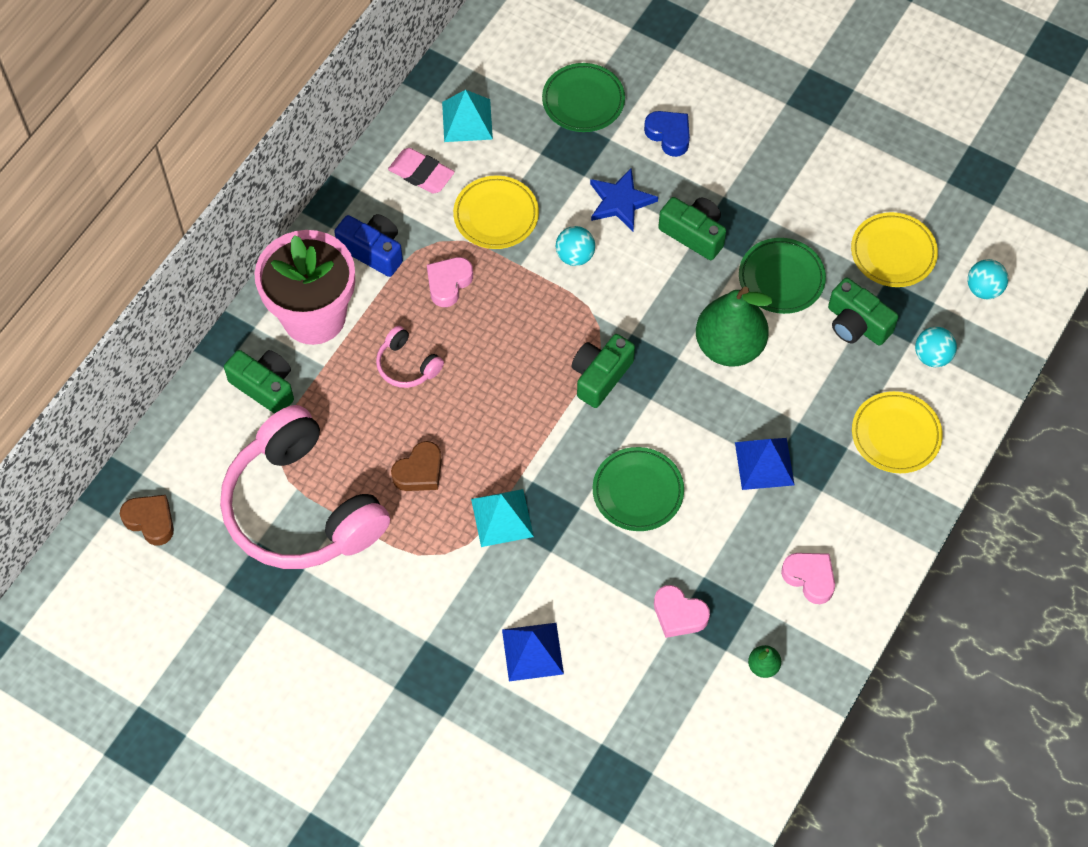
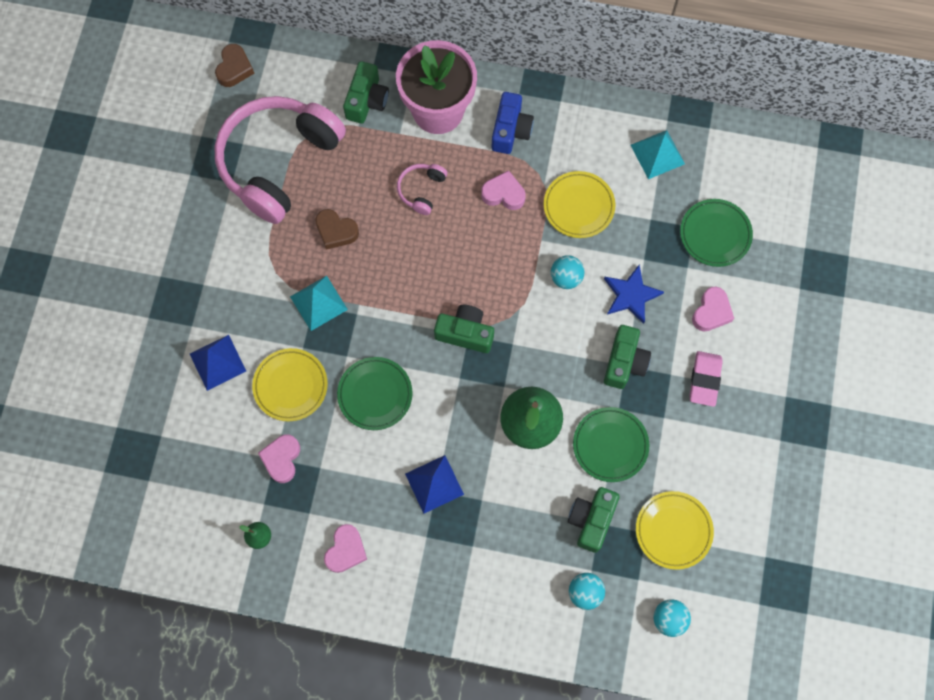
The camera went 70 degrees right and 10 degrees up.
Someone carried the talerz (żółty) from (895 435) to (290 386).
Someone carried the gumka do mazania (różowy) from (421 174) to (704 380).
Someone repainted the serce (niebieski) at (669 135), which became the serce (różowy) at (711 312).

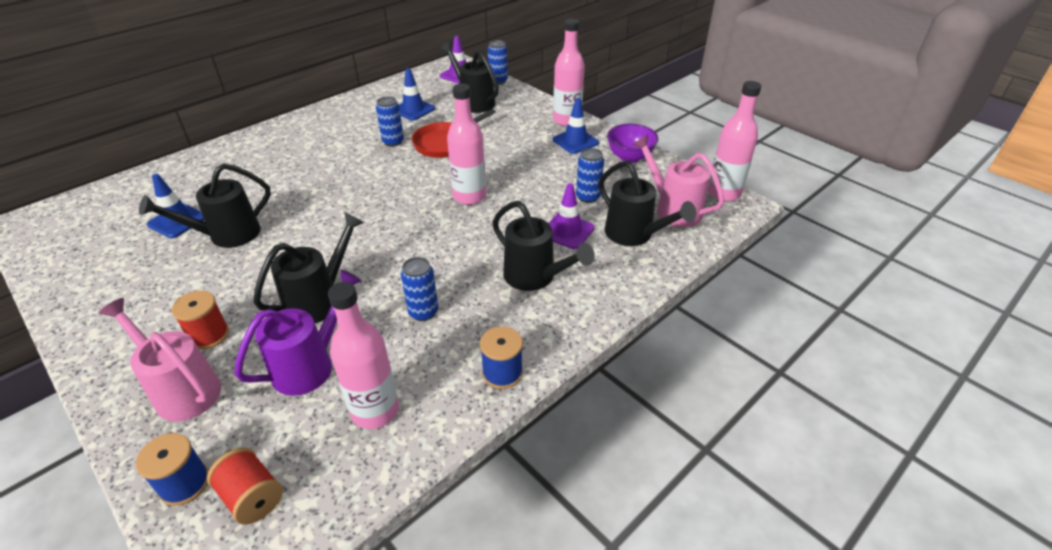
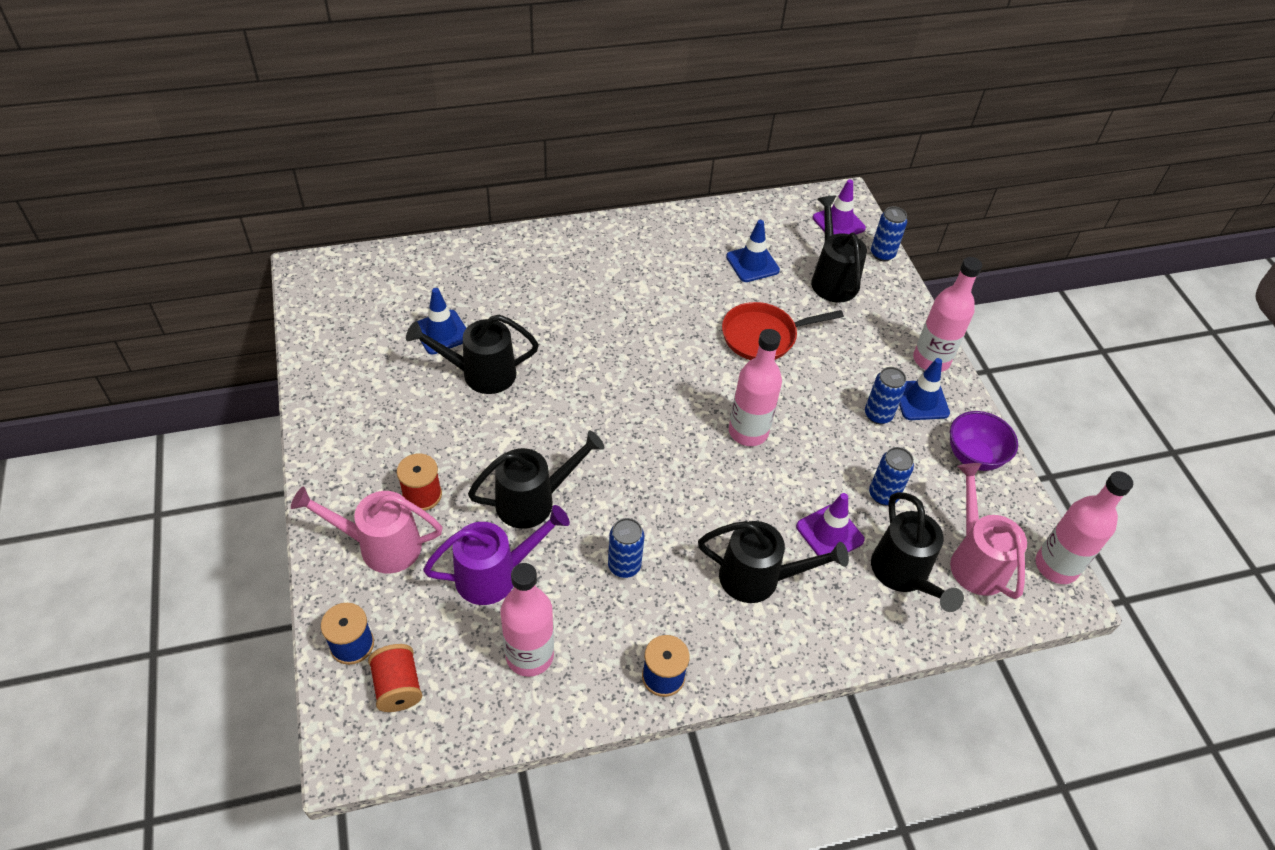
The camera went 25 degrees right and 10 degrees up.
Someone rotated the konewka (różowy) at (182 389) by 60 degrees counterclockwise.
Someone rotated the konewka (czarny) at (535 277) by 60 degrees counterclockwise.
Someone carried the puszka (niebieski) from (393 142) to (878 415).

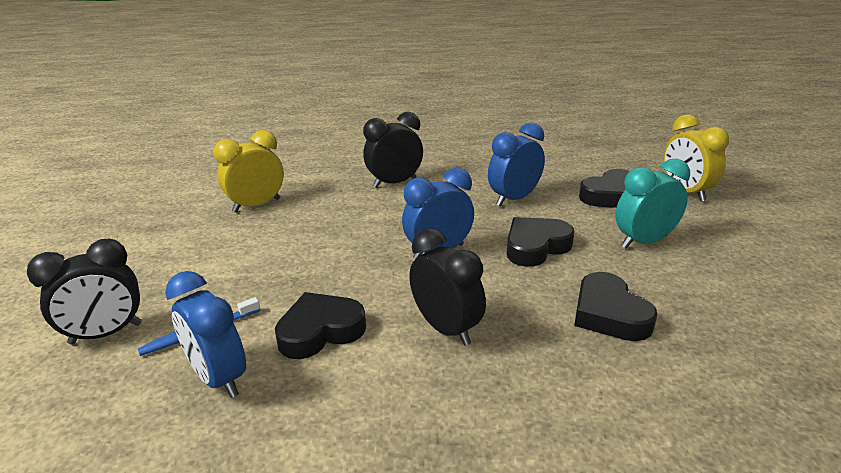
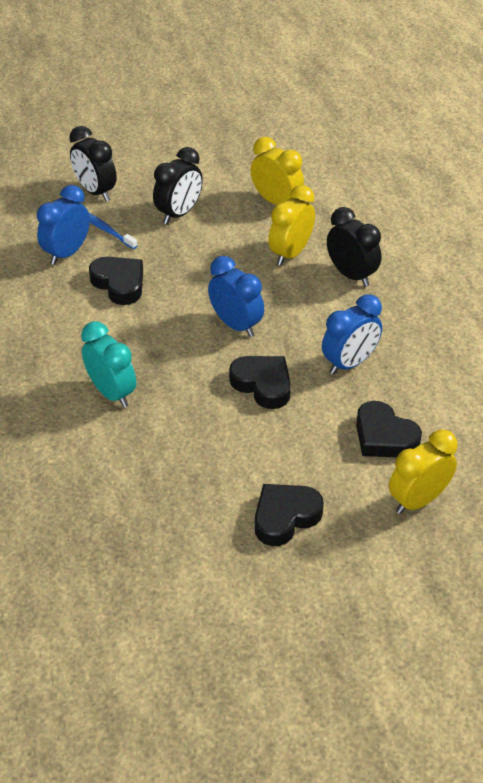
The camera went 75 degrees right and 15 degrees up.
Someone carried the budzik (turkusowy) from (644 241) to (111 393).
Someone carried the budzik (czarny) from (446 328) to (179 213).
Someone carried the serce (czarny) from (609 314) to (285 517).
Someone put down the budzik (żółty) at (290 253).
Someone rotated the budzik (niebieski) at (514 199) by 105 degrees clockwise.

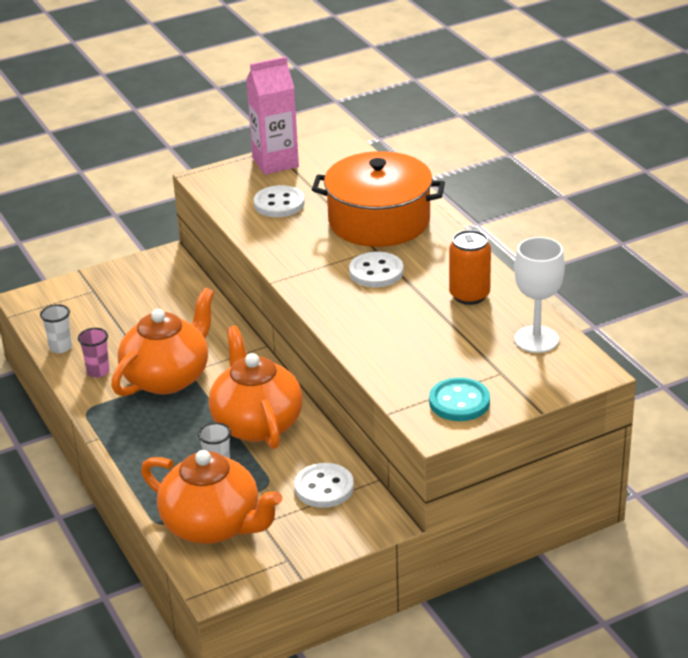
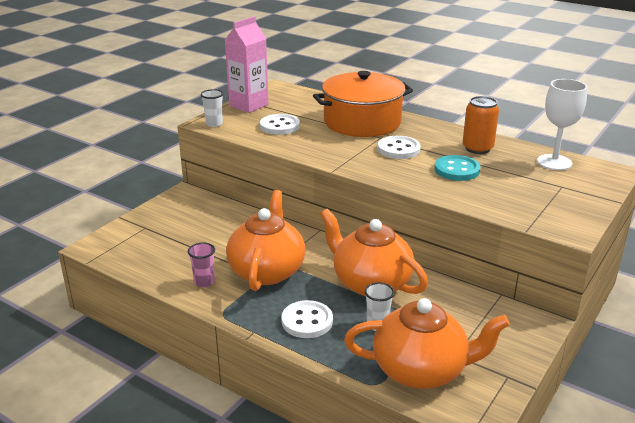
The camera went 30 degrees left and 5 degrees down.
Someone carried the szklanka (biały) from (60 347) to (214 124).
Someone carried the guzik (biały) from (324 487) to (307 321).
Someone carried the guzik (turkusowy) from (459 402) to (456 170).

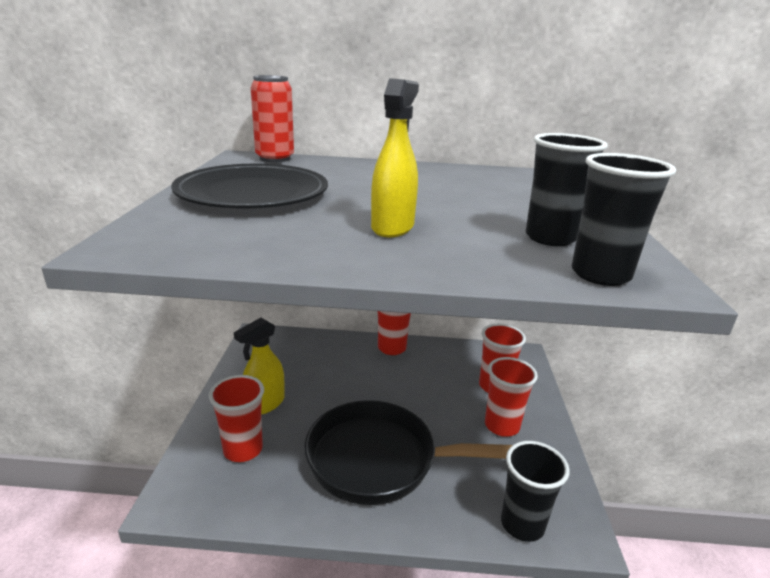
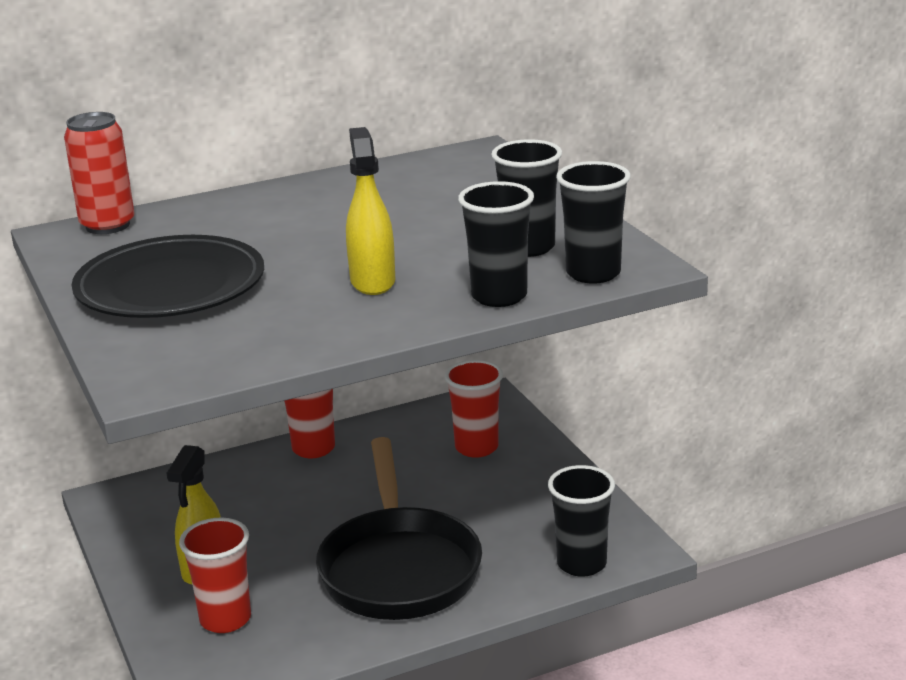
The camera went 25 degrees left and 0 degrees up.
Someone rotated the patelnia (czarny) at (382 460) by 75 degrees counterclockwise.
Someone put down the szklanka (czarny) at (499 296).
Someone took away the szklanka (czerwony) at (502 426).

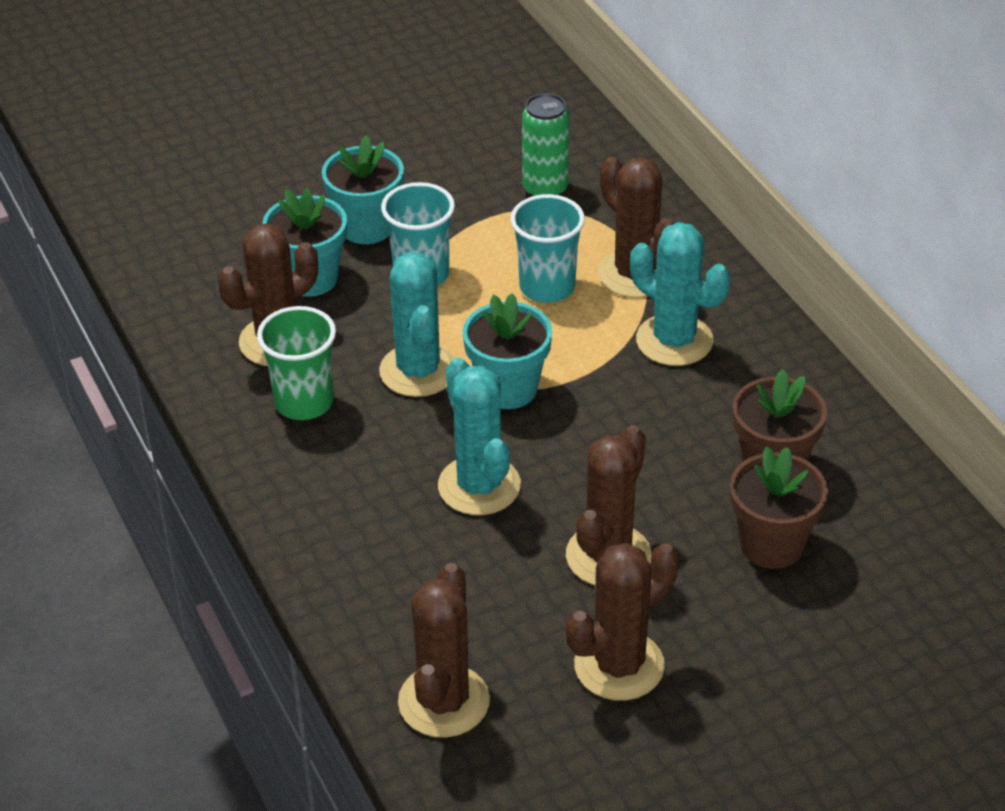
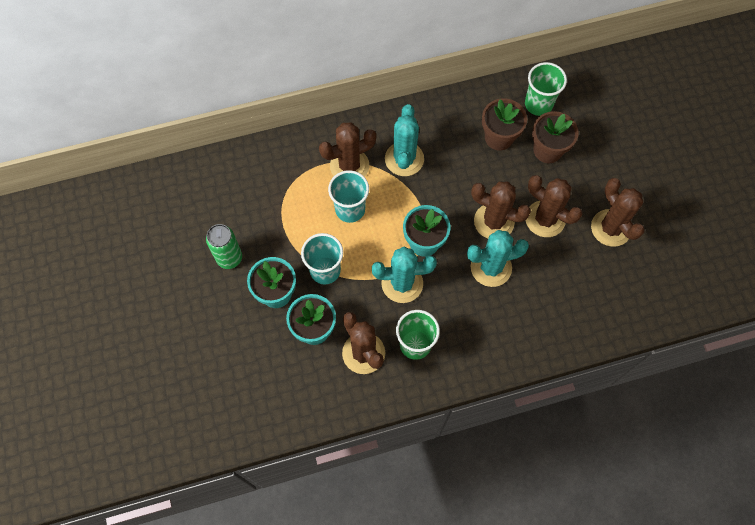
The camera went 80 degrees left and 25 degrees up.
Someone carried the puszka (zielony) from (545 189) to (229 258).
Someone rotated the kaktus (turkusowy) at (674 340) by 45 degrees counterclockwise.
Someone carried the kaktus (brązowy) from (443 701) to (494 221).
Someone put down the szklanka (zielony) at (538 104).

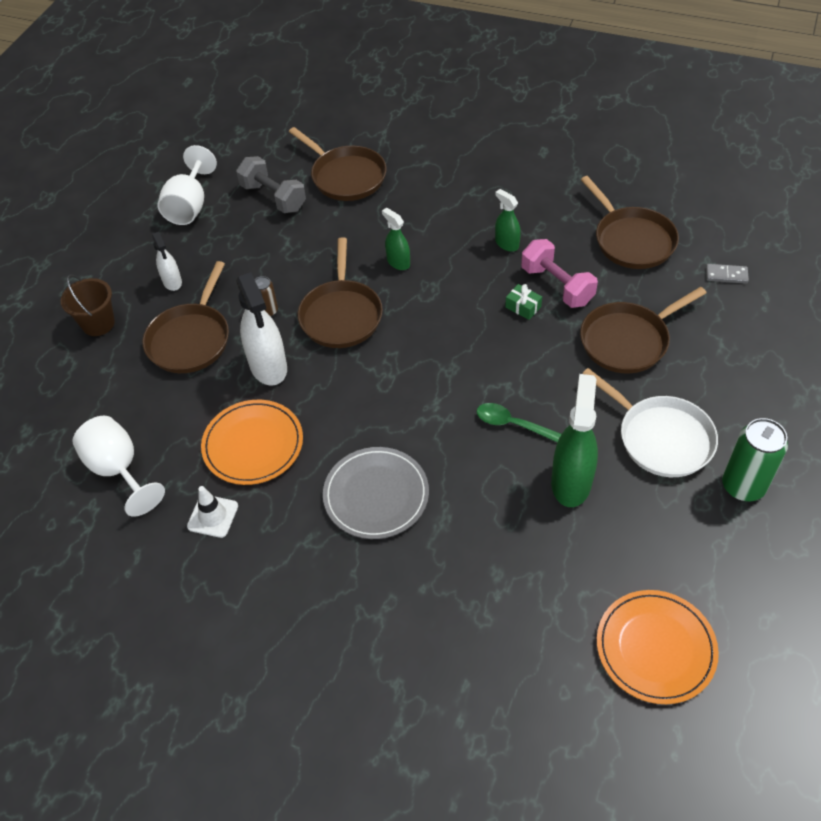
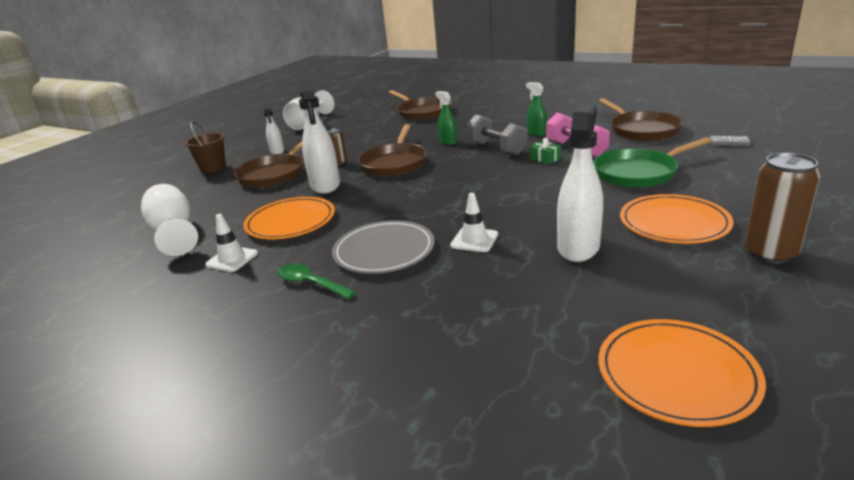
The camera went 10 degrees right and 25 degrees down.
Someone carried the łyżka (zielony) from (512 424) to (310 283).
Someone put down the pachołek (biały) at (474 240).
Someone carried the hantel (szary) from (273 197) to (496 148).
Someone repainted the spryskiwacz (zielony) at (571 482), which became the spryskiwacz (biały) at (578 247).
Someone repainted the patelnia (brązowy) at (627 341), which became the patelnia (zielony) at (638 173).
Someone swapped the patelnia (biały) at (661 438) for the talerz (pomarańczowy) at (674 223).
Someone repainted the puszka (zielony) at (743 486), which became the puszka (brązowy) at (770 253).

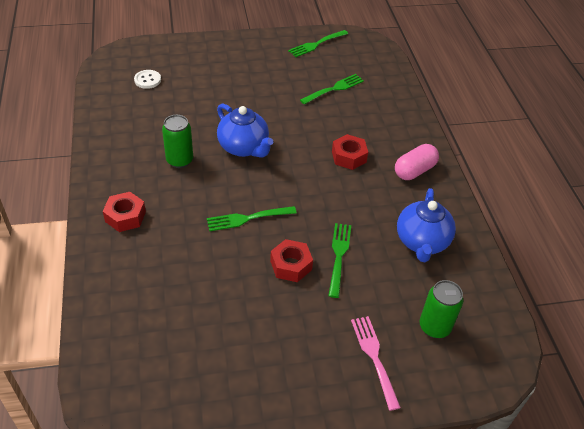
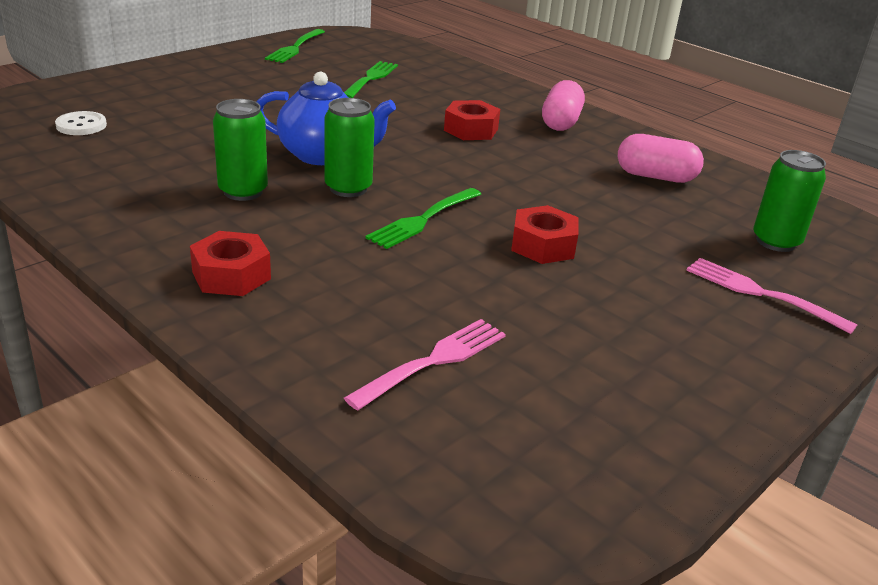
The camera went 35 degrees left and 15 degrees down.
Someone put down the puszka (zielony) at (348 188).
Someone put down the widelec (różowy) at (434 361).
Someone swapped the imbryk (niebieski) at (421 242) for the kapsułka (różowy) at (655 176).
Someone took away the widelec (zielony) at (339 256).

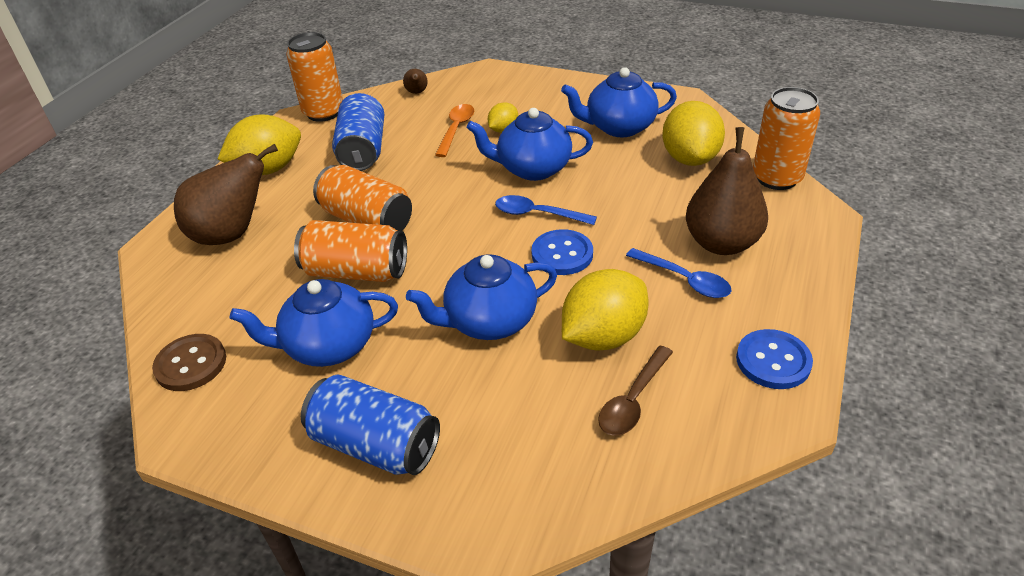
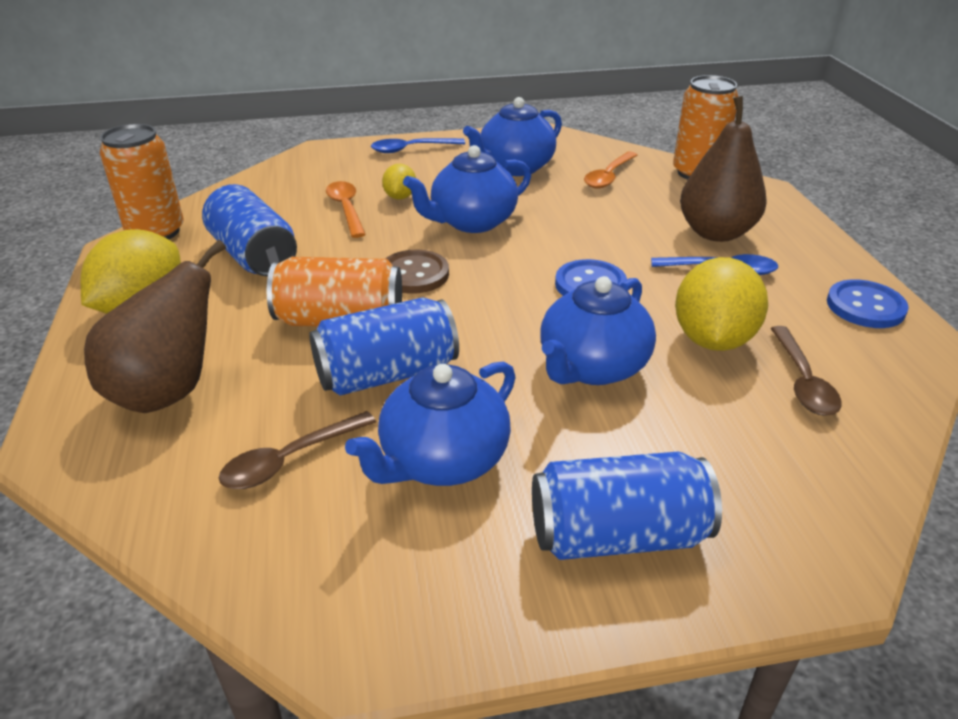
The camera went 35 degrees left and 5 degrees down.
Someone put down the łyżka (brązowy) at (290 459).
Someone repainted the puszka (pomarańczowy) at (356 271), which became the puszka (niebieski) at (387 374).
Someone carried the łyżka (niebieski) from (538 214) to (411 149).
Someone carried the guzik (brązowy) from (191 364) to (414 274).
Someone swapped the cytryna (żółty) at (690 158) for the łyżka (pomarańczowy) at (609 176).
Someone took away the gruszka (brązowy) at (417 92).

